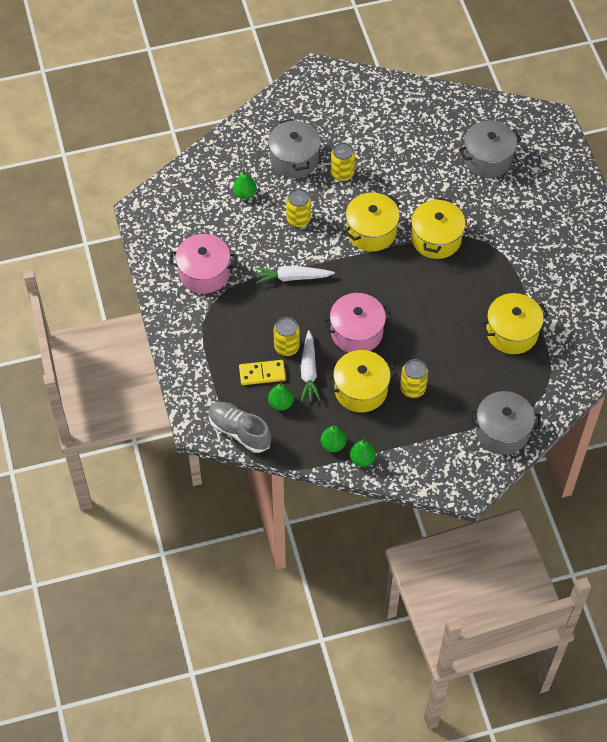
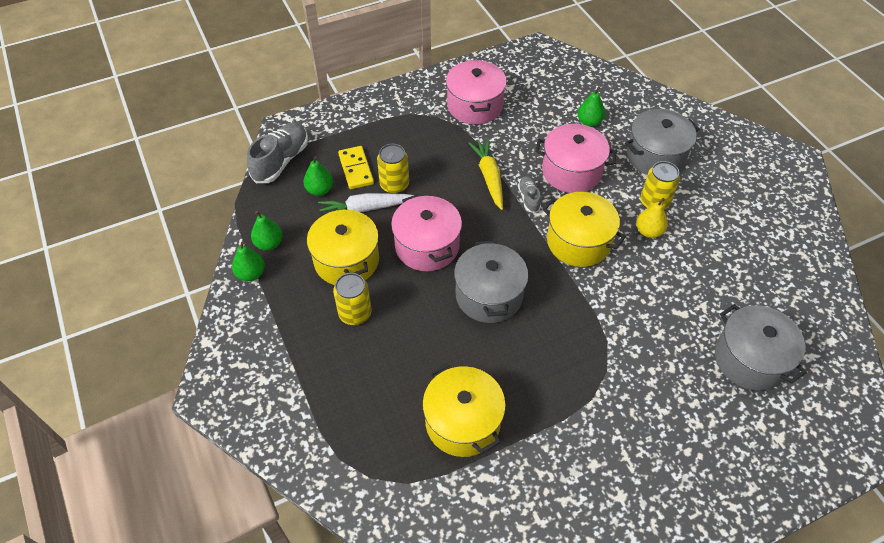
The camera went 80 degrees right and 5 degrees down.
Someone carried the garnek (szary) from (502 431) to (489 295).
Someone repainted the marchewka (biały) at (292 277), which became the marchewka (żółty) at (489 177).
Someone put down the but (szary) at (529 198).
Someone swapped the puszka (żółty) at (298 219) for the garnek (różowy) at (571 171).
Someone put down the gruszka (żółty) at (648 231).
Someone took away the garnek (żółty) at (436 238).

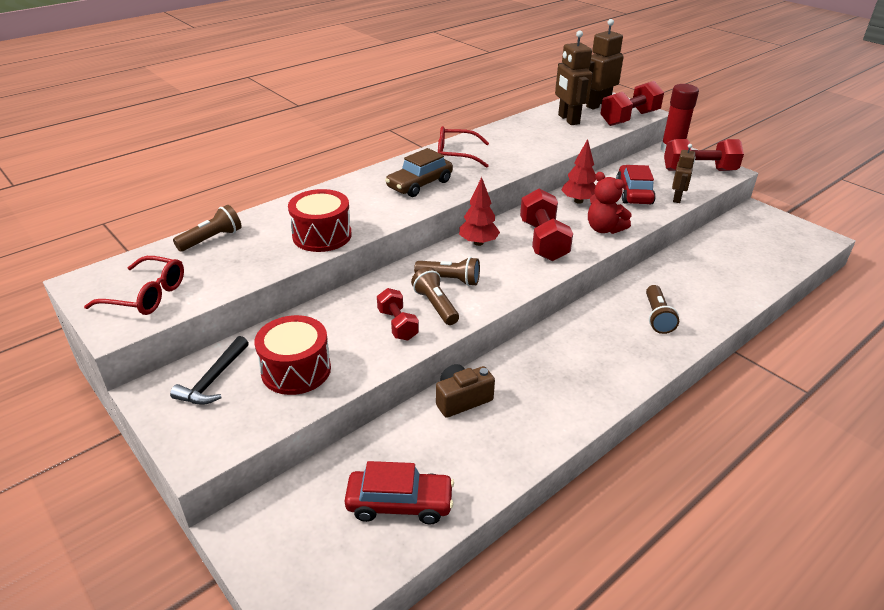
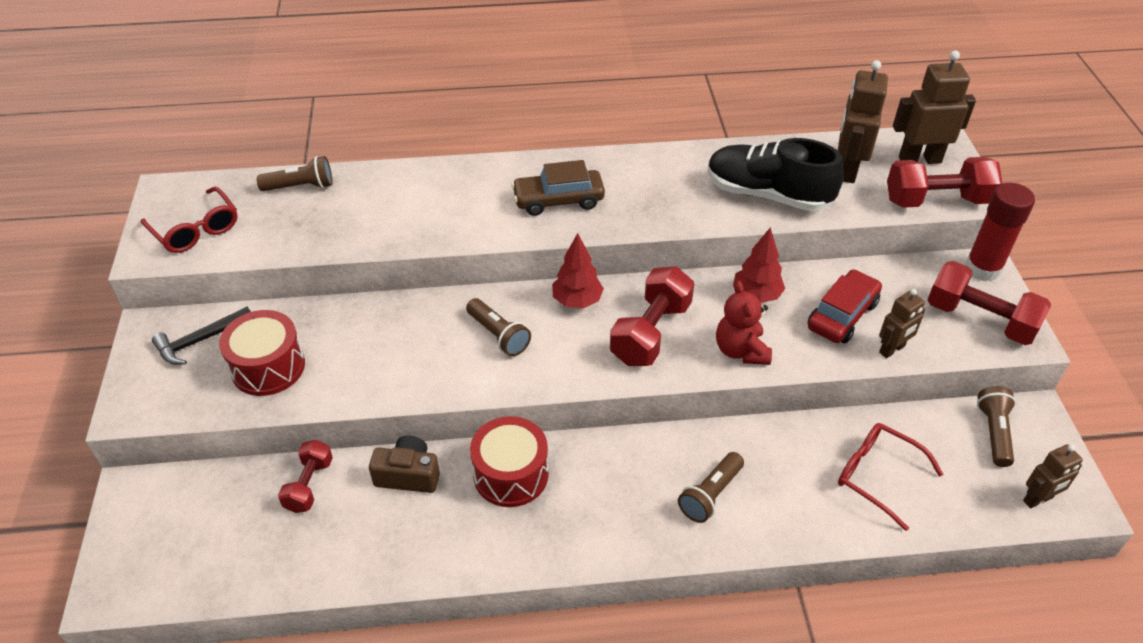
The camera went 35 degrees right and 10 degrees up.
Someone carried the hantel (czerwony) from (397 325) to (309 485).
Someone carried the bęben (czerwony) from (322 235) to (511 474).
Someone put down the but (czarny) at (767 195).
Someone carried the okulary (czerwony) from (456 155) to (877 476).
Someone carried the latarka (brązowy) from (435 305) to (993 432).
Someone put down the robot (brązowy) at (1038 499).
Someone took away the samochód (czerwony) at (400 503).

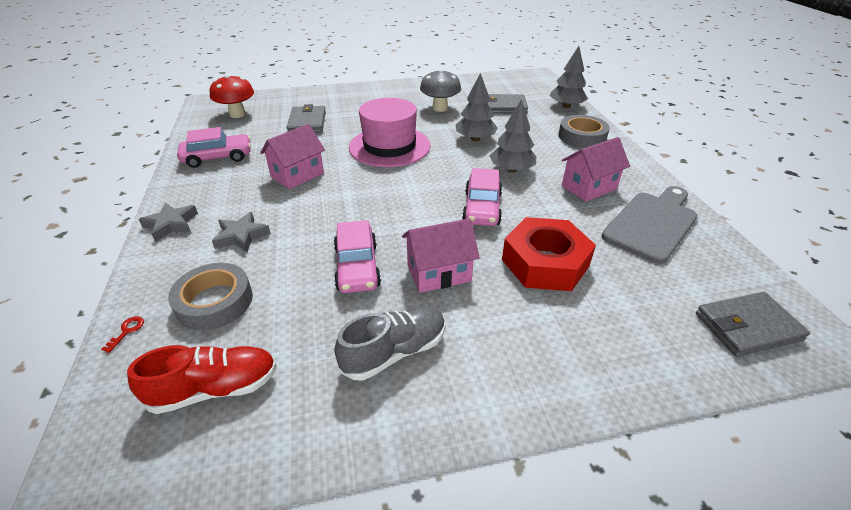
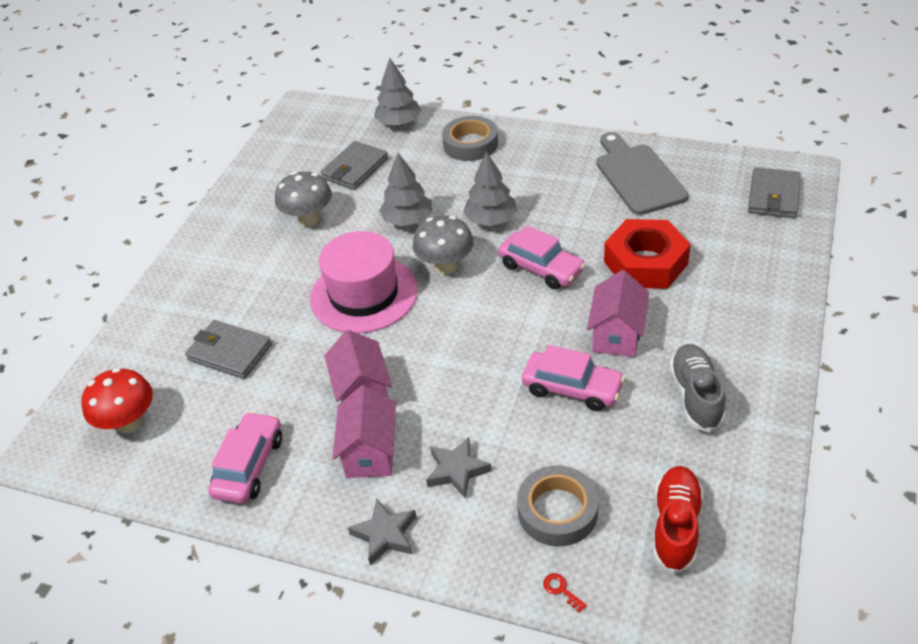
The camera went 55 degrees left and 5 degrees up.
Someone carried the domek (różowy) from (589 187) to (370 452).
Someone put down the grzyb (szary) at (445 266).

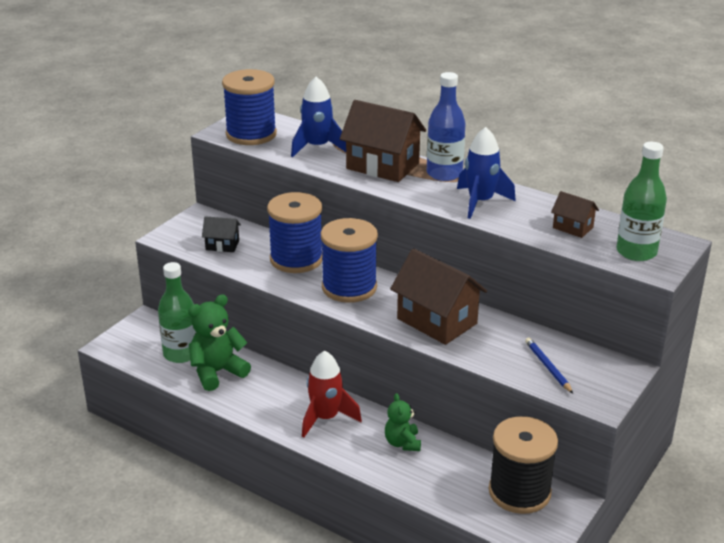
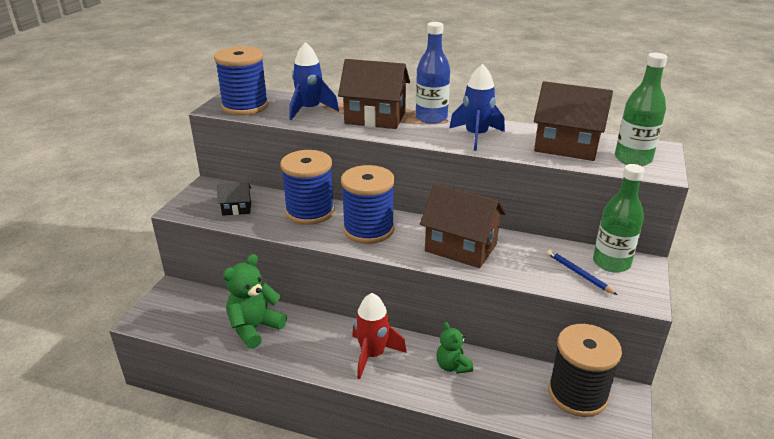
The camera went 15 degrees left and 0 degrees up.
Someone scaled the domek (brązowy) at (573 228) by 1.99.
Someone carried the butelka (zielony) from (181 354) to (611 263).

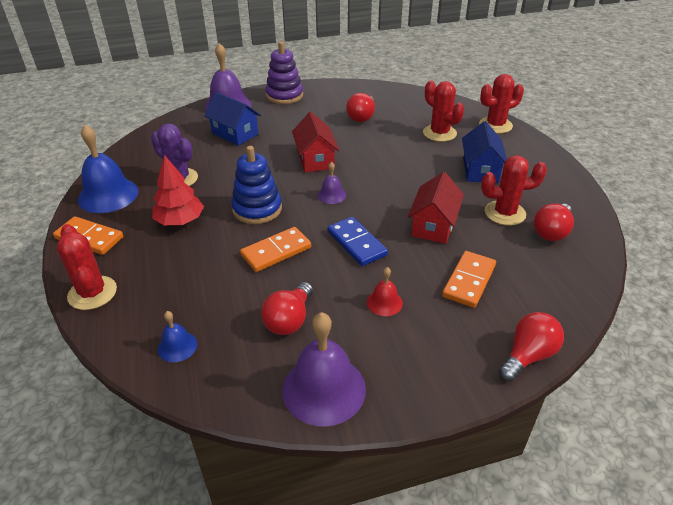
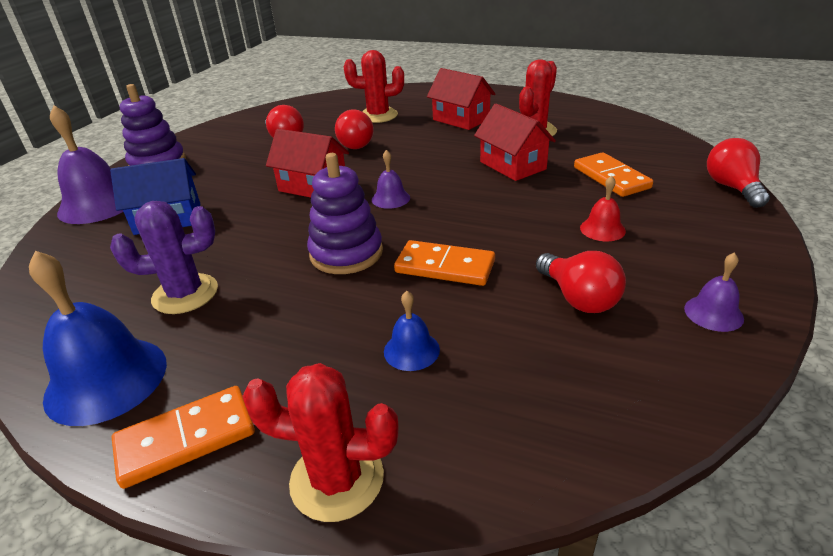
The camera went 50 degrees left and 5 degrees down.
Someone repainted the zabawka nakładanka (niebieski) at (257 209), which became the zabawka nakładanka (fioletowy) at (346 253).
Someone carried the żarówka (czerwony) from (551 232) to (354 144).
Someone carried the dzwonek (niebieski) from (177 346) to (411 350).
Someone rotated the kostka domina (pomarańczowy) at (276 251) by 75 degrees counterclockwise.
Someone repainted the domek (niebieski) at (480 170), which became the domek (czerwony) at (461 119).
Someone scaled the dzwonek (fioletowy) at (324 389) by 0.50.
Someone took away the drzewko (czerwony) at (180 221).
Someone took away the kostka domina (niebieski) at (357 243).
Someone took away the kaktus (czerwony) at (495 125).

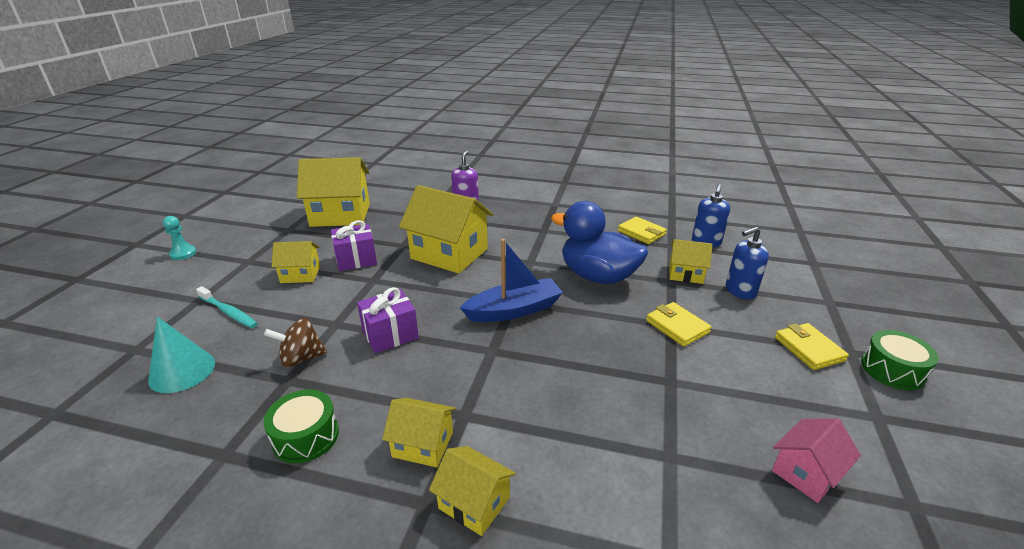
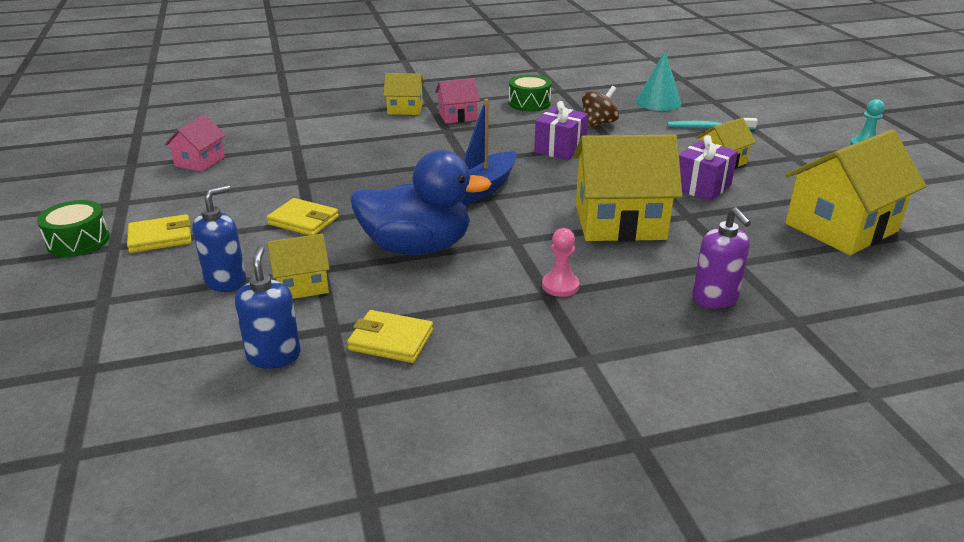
The camera went 150 degrees right and 0 degrees up.
Someone rotated the portfel (żółty) at (809 349) by 60 degrees counterclockwise.
Someone repainted the domek (żółty) at (423 444), which became the domek (różowy) at (457 116).
Someone put down the pionek (różowy) at (560 286).

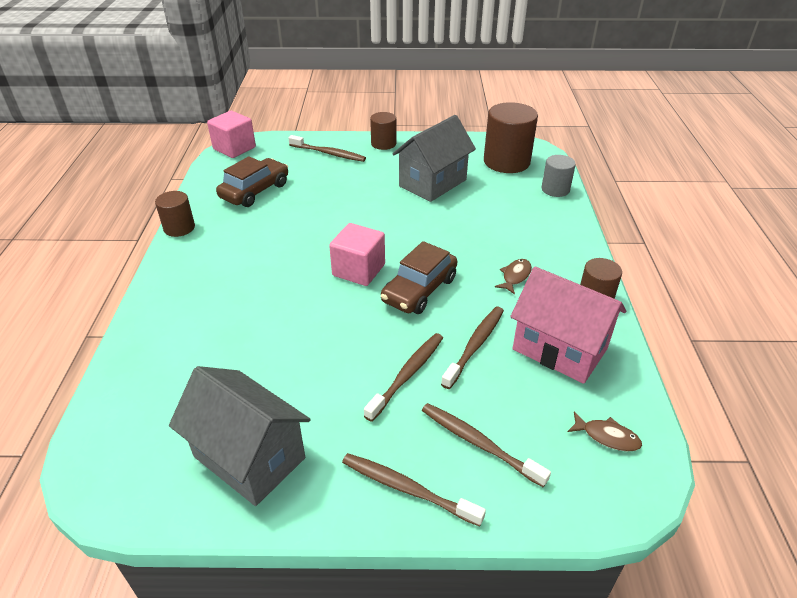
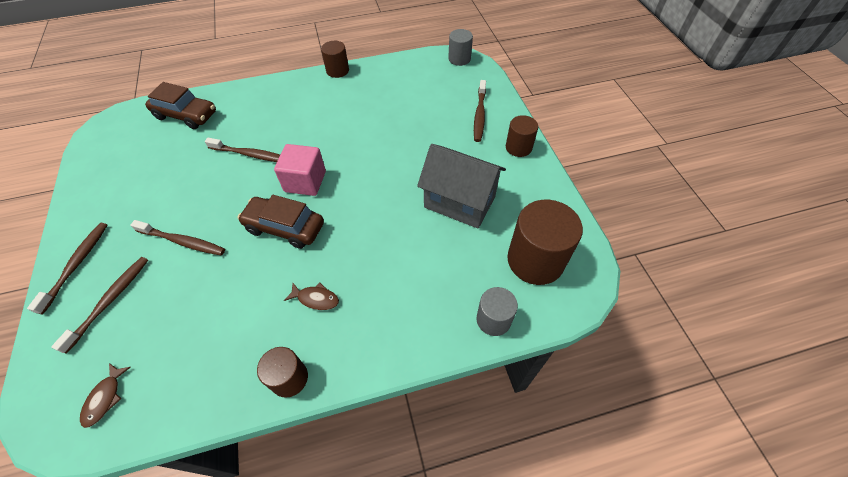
The camera went 75 degrees right and 15 degrees up.
Someone carried the samochód (brązowy) from (255 191) to (186 115).
Someone carried the szczoteczka do zębów (brązowy) from (475 345) to (251 155).
Someone swapped the sześcian (różowy) at (234 148) for the walec (szary) at (459 59).
Someone took away the domek (szary) at (249 457).
Someone took away the domek (różowy) at (559 349).

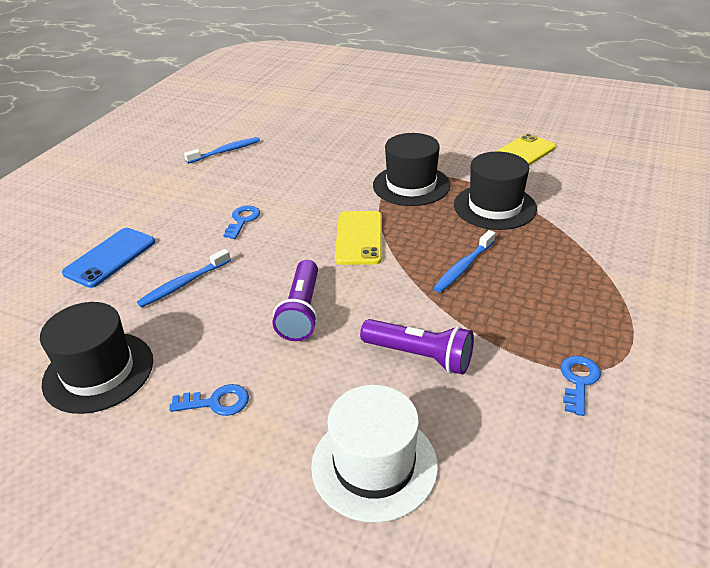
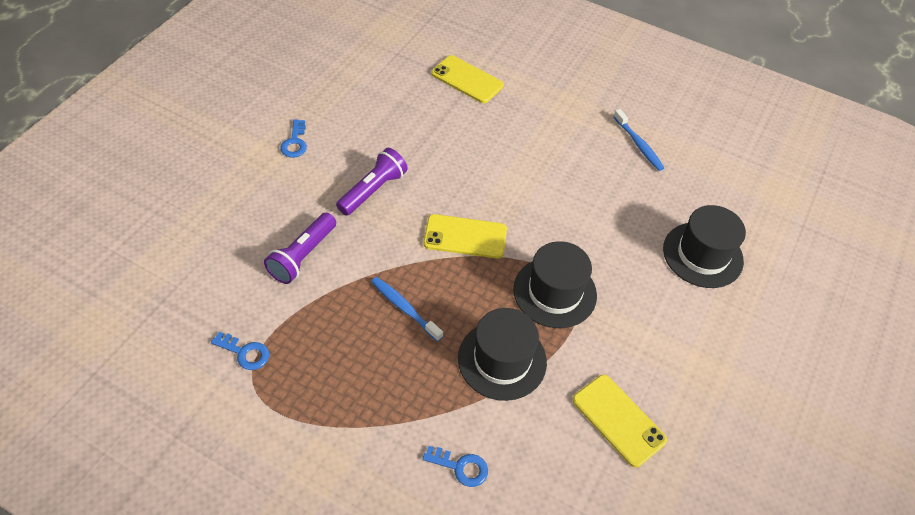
The camera went 90 degrees right and 15 degrees up.
Someone rotated the latarka (fioletowy) at (302 311) by 120 degrees clockwise.
Someone carried the klucz (niebieski) from (242 220) to (460 467).
Someone repainted the telefon (niebieski) at (110 257), which became the telefon (żółty) at (467 79).
Someone carried the kapelusz (czarny) from (98 371) to (702 255).
Someone took away the szczoteczka do zębów (niebieski) at (183 284).
Someone took away the kapelusz (biały) at (374 465).

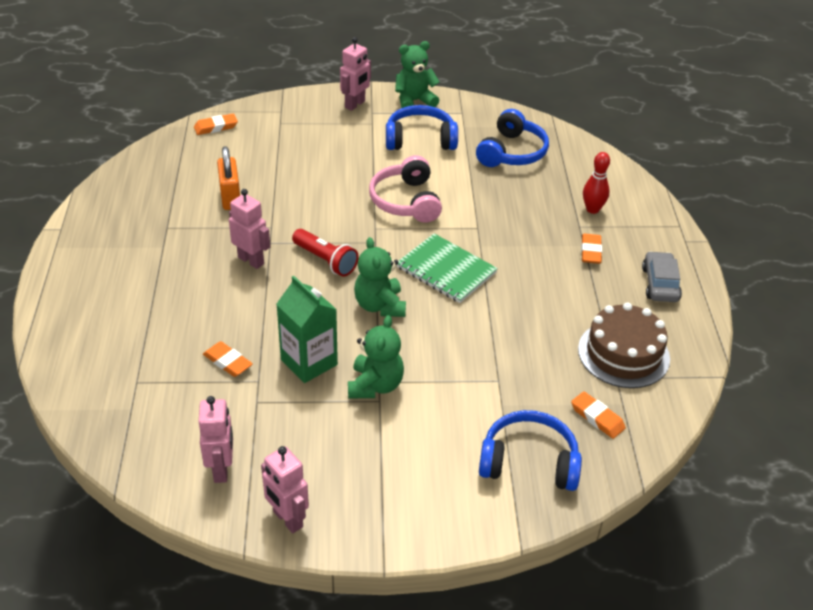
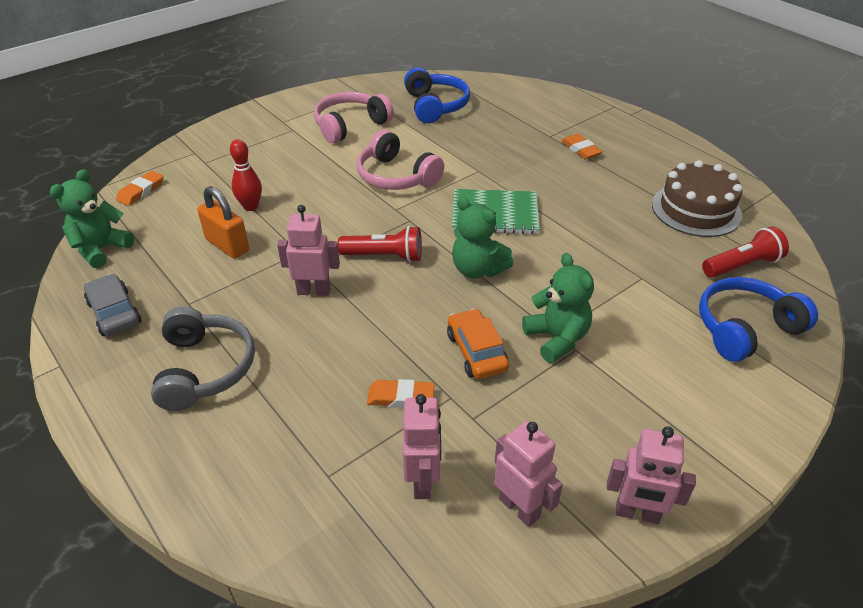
The camera went 35 degrees left and 0 degrees up.
Someone carried the miś (zielony) from (414 101) to (101 249).
Someone carried the samochód (szary) from (660 284) to (114 313).
Someone put down the słuchawki (szary) at (205 369).
Someone carried the kręgiel (czerwony) from (592 209) to (251 207).
Someone repainted the słuchawki (niebieski) at (420 139), which became the słuchawki (różowy) at (350 125).
Someone carried the robot (różowy) from (355 104) to (423 481).
Someone swapped the karton mleka (zielony) at (309 362) for the samochód (pomarańczowy) at (476 352).
Someone swapped the gumka do mazania (pomarańczowy) at (597 417) for the latarka (czerwony) at (741 265).

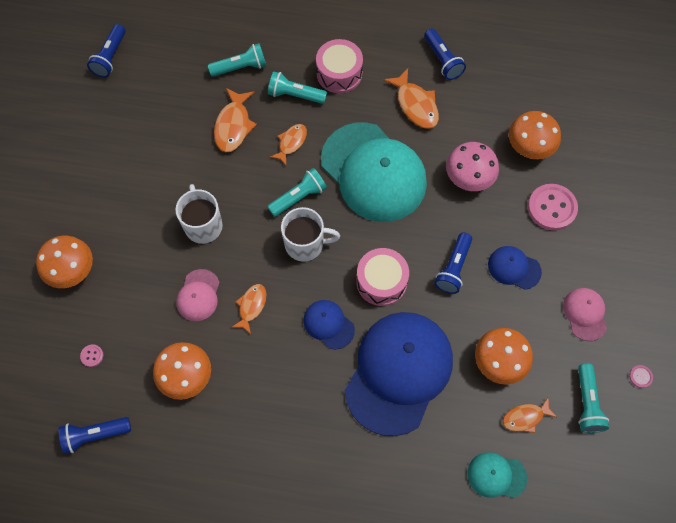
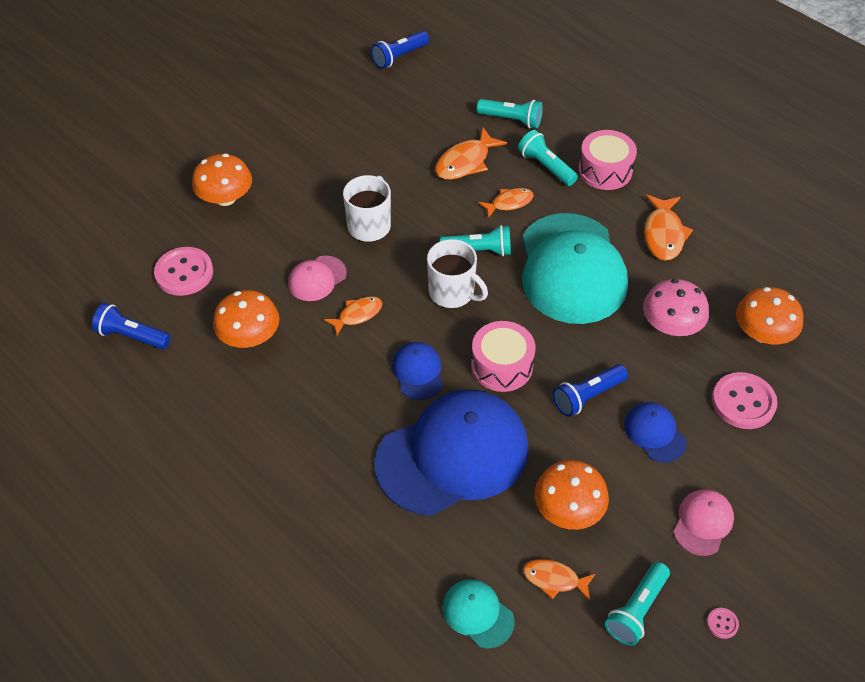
The camera went 35 degrees right and 15 degrees down.
Someone scaled the guzik (różowy) at (92 356) by 2.32.
Someone took away the latarka (niebieski) at (442 60).

